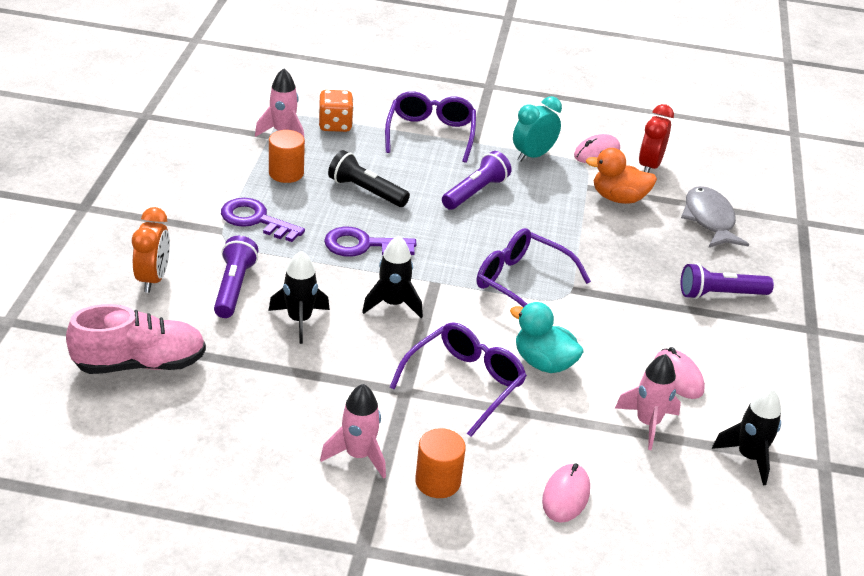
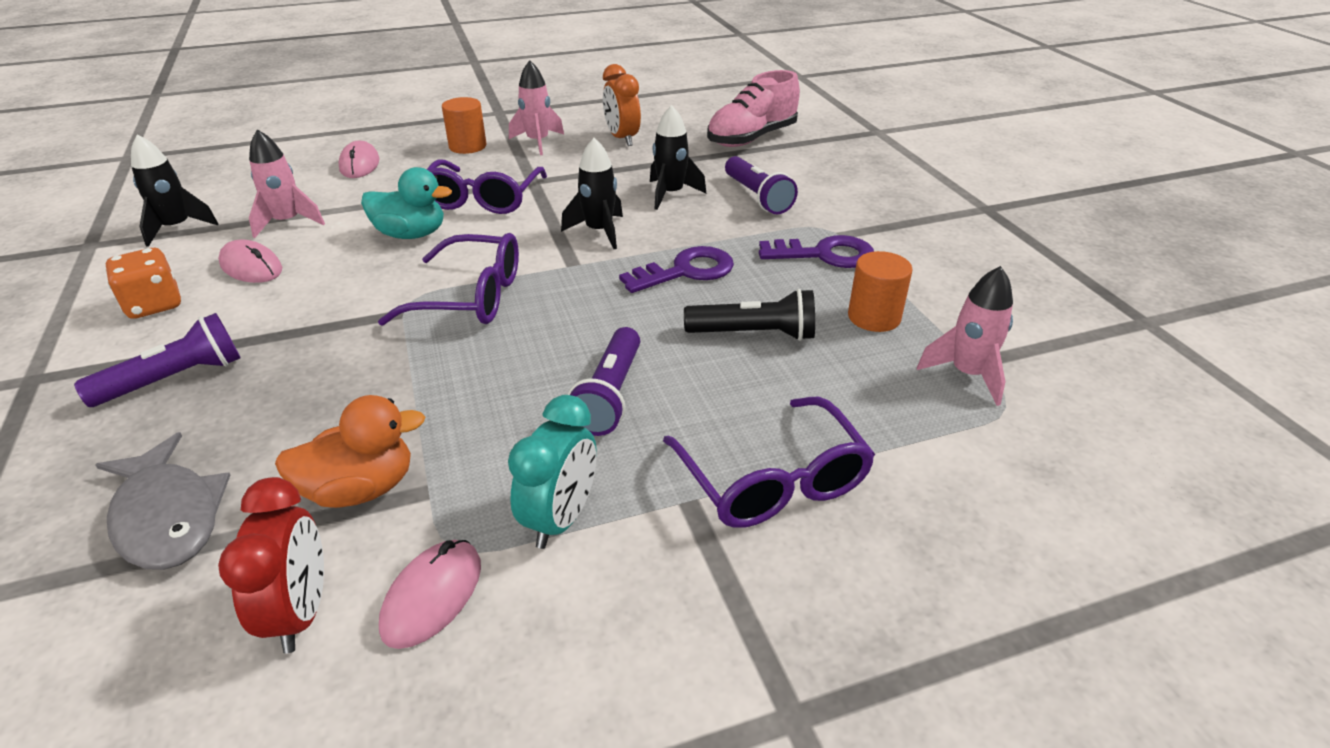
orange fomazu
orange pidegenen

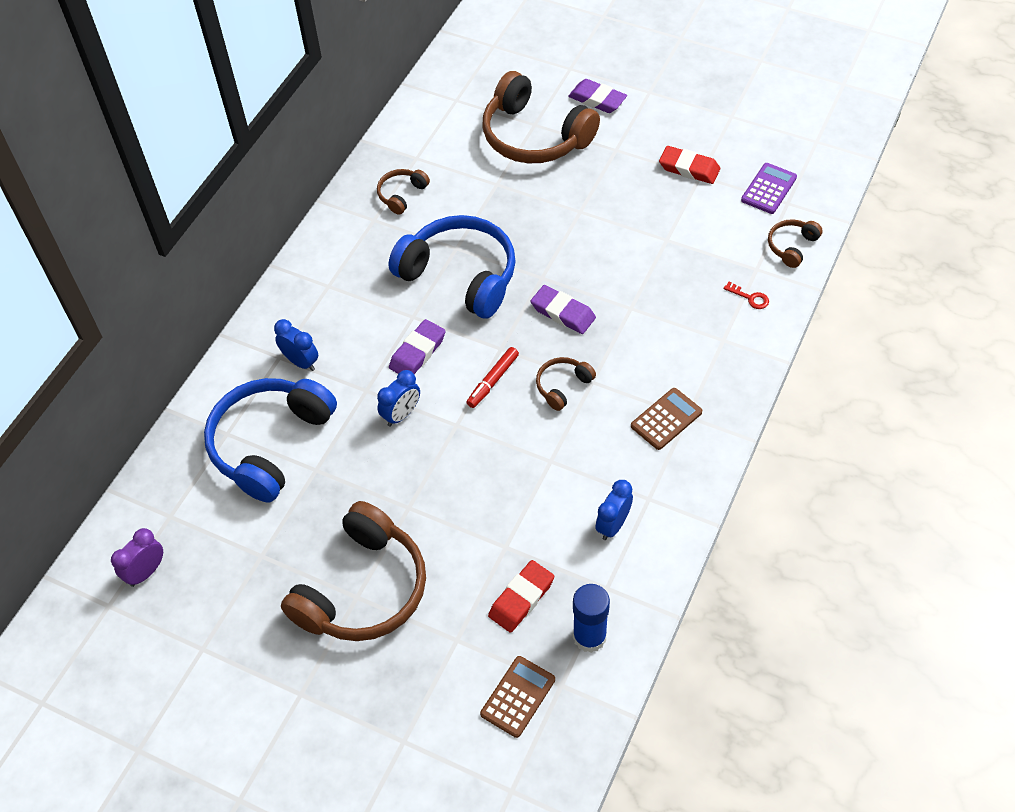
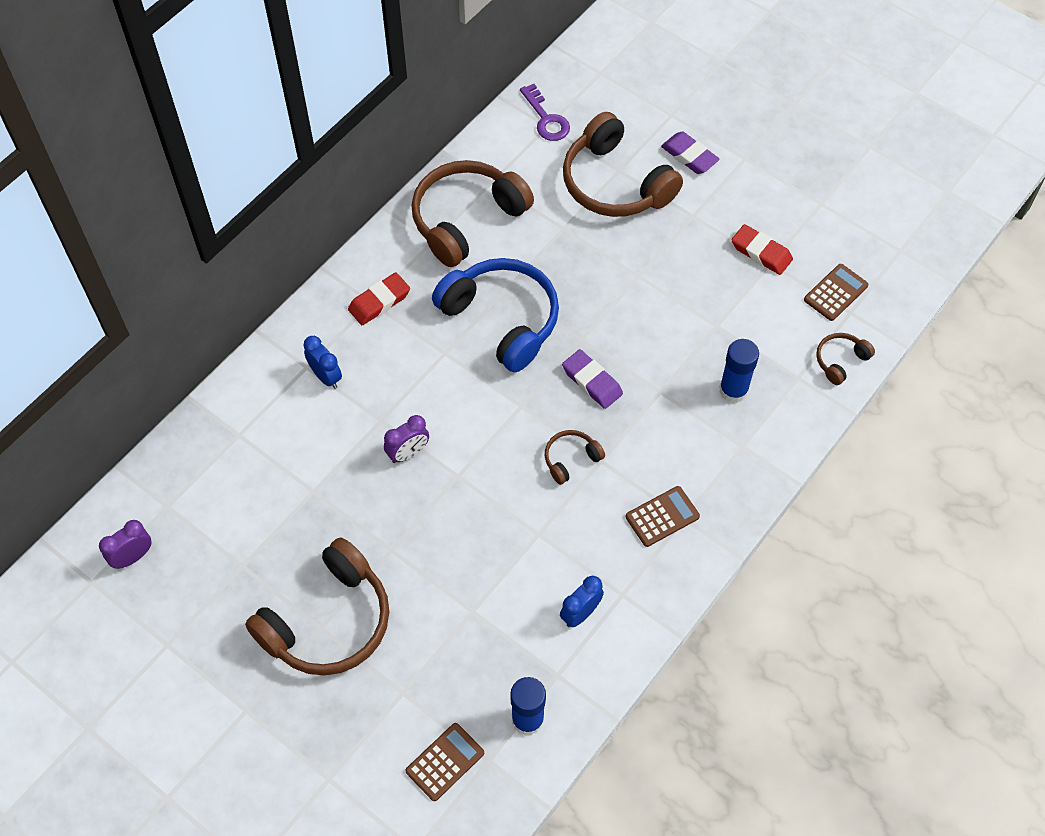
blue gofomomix (no. 1 from left in the first image)
brown gofomomix (no. 2 from left)
purple fomazu (no. 2 from left)
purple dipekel (no. 1 from left in the first image)
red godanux
red dipekel (no. 1 from left)
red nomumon
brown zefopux (no. 3 from left)
purple nomumon
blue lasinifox (no. 2 from left)

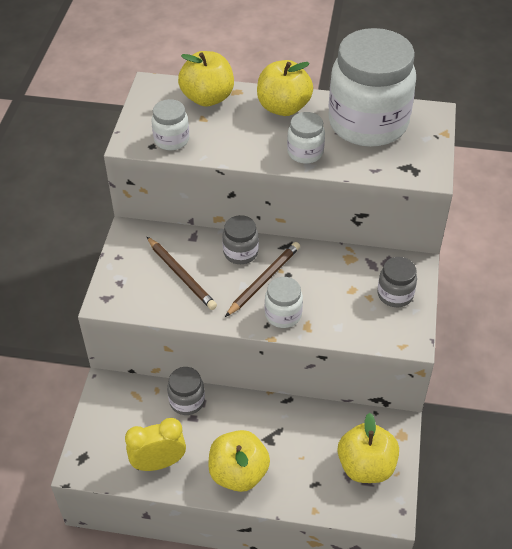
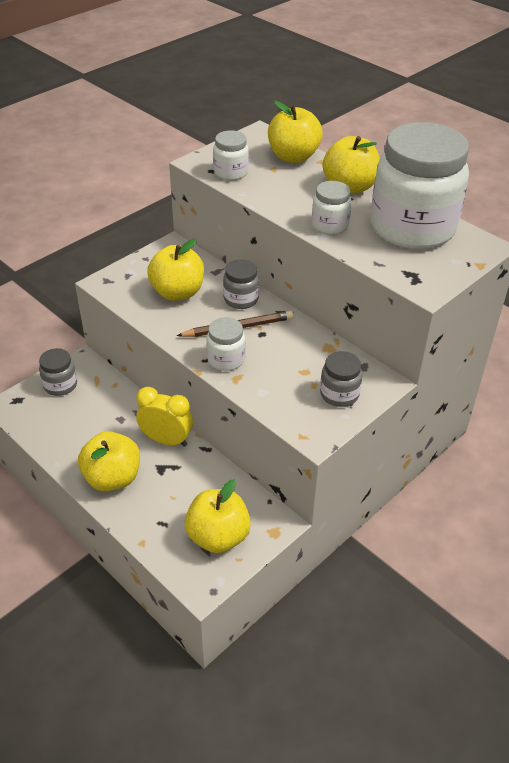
yellow fomazu
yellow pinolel (no. 2 from left)
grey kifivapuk (no. 1 from left)

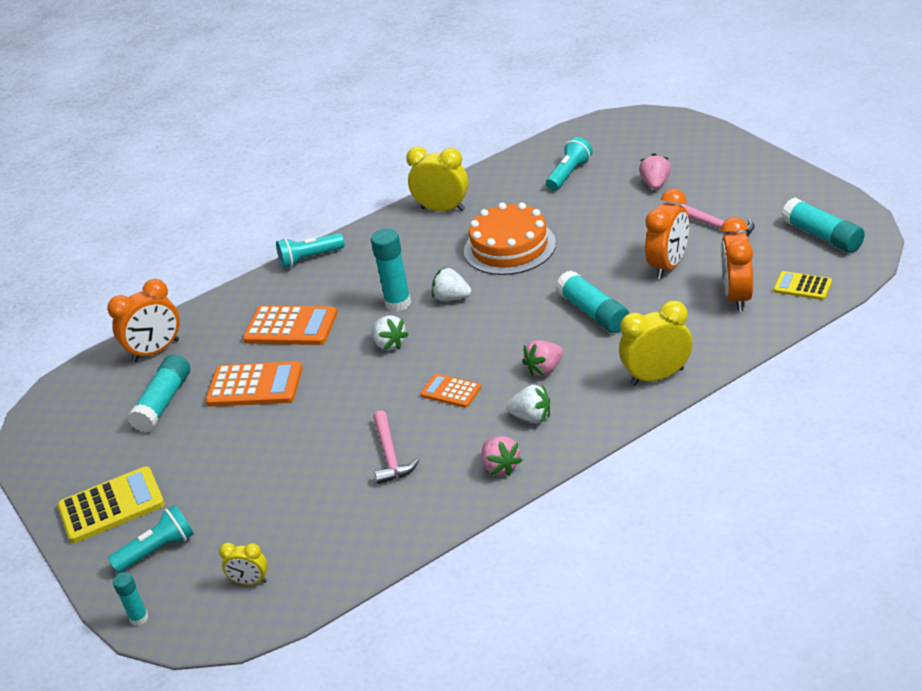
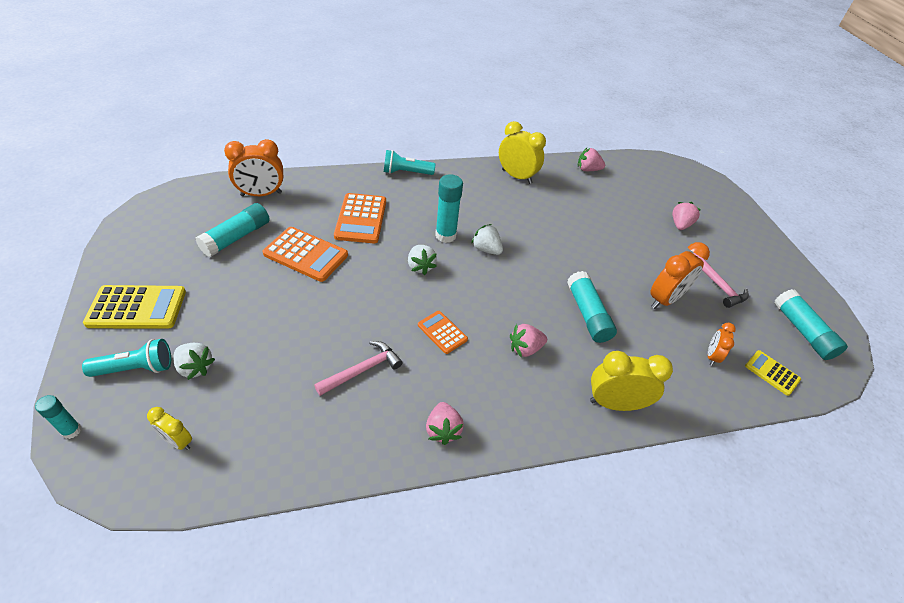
orange zefopux (no. 2 from left)
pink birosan (no. 1 from left)
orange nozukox
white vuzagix (no. 1 from left)
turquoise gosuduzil (no. 3 from left in the first image)
orange fomazu (no. 3 from left)
pink vuzagix (no. 3 from left)

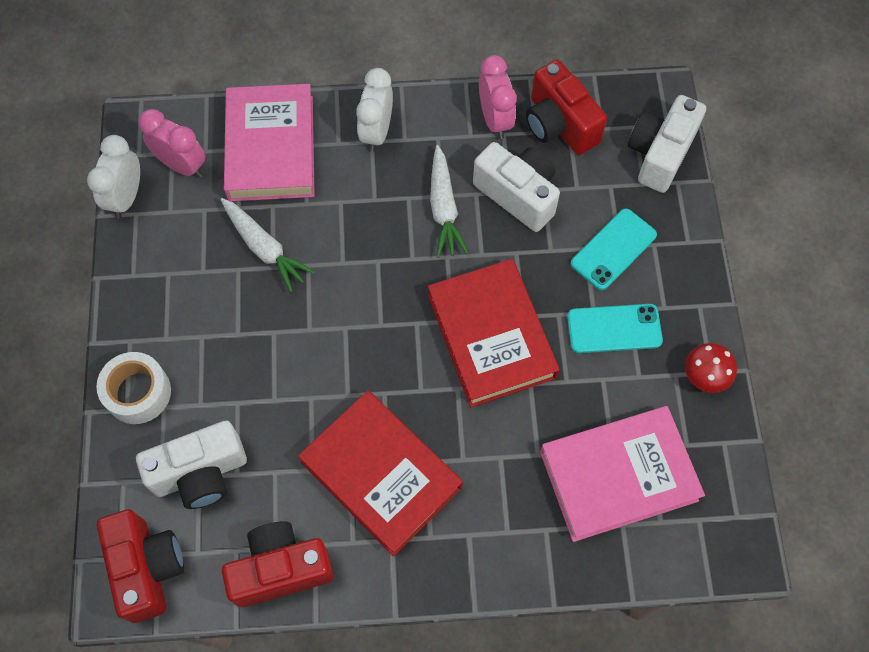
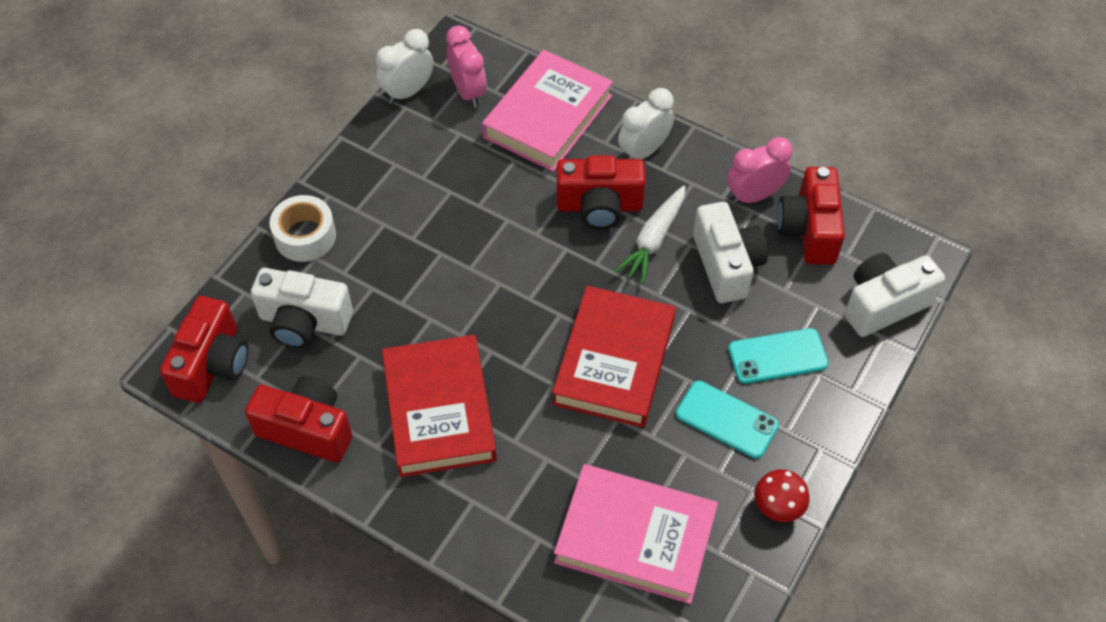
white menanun (no. 1 from left in the first image)
pink fomazu (no. 2 from left)
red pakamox (no. 3 from left)

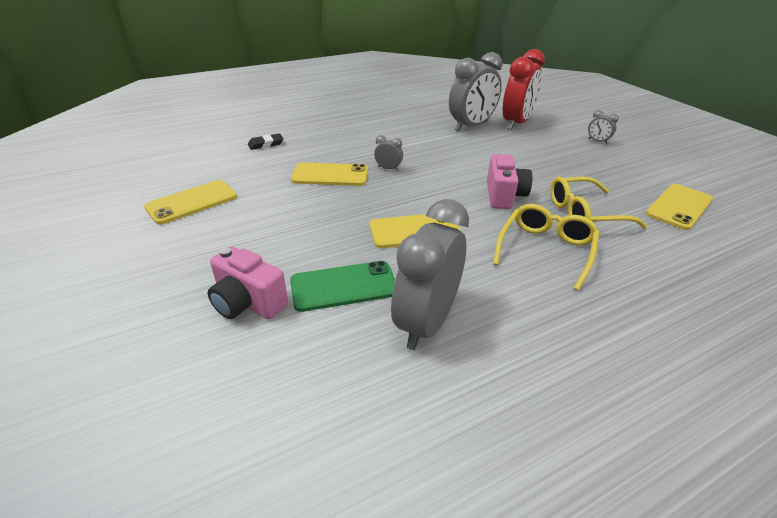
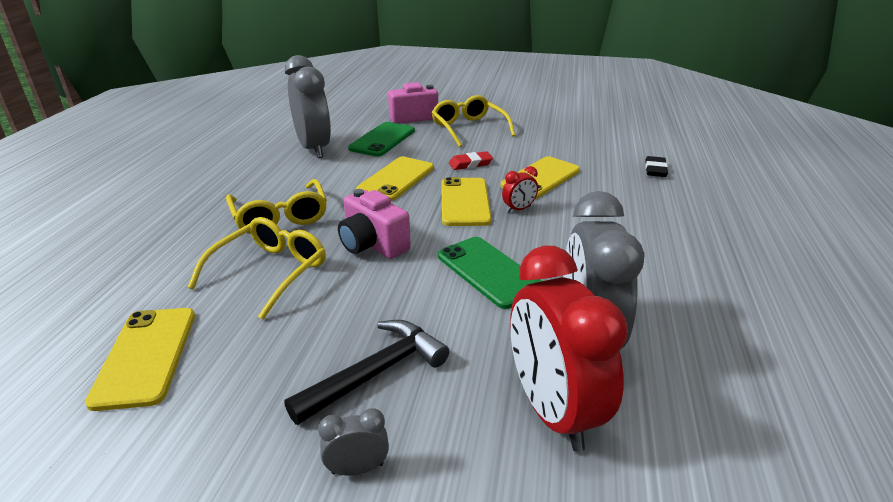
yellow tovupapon (no. 3 from left)
red fomazu (no. 1 from left)
black birosan
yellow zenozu (no. 3 from left)
green tovupapon (no. 2 from left)
red dipekel

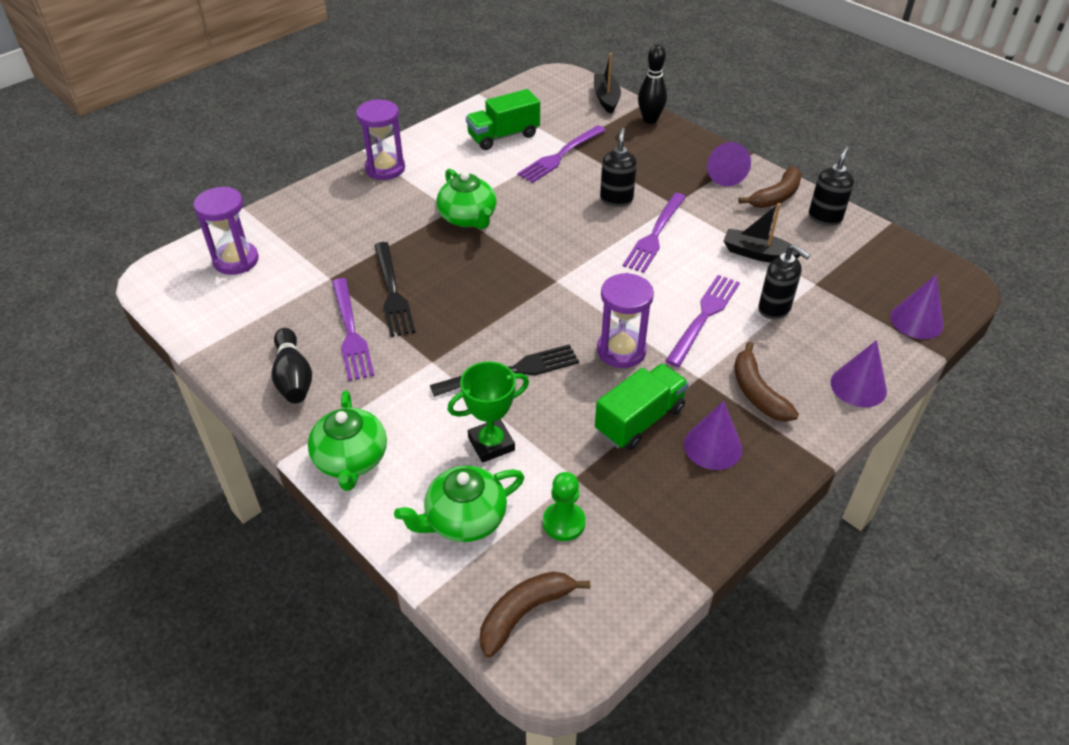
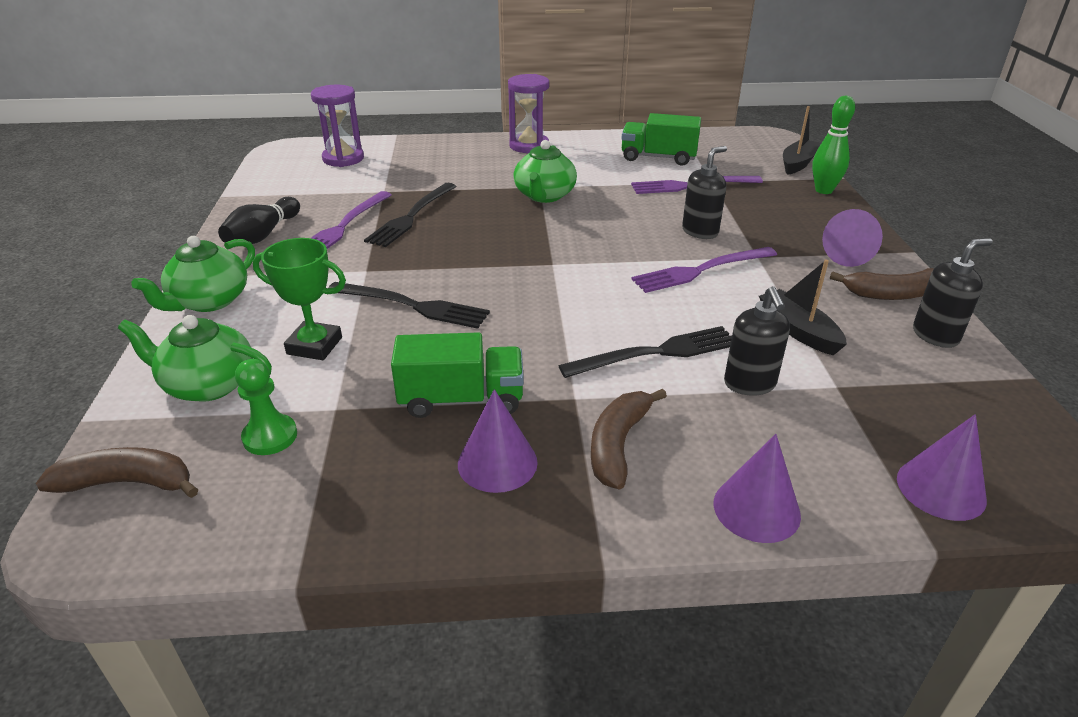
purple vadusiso (no. 3 from left in the first image)
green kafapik
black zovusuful (no. 3 from left)

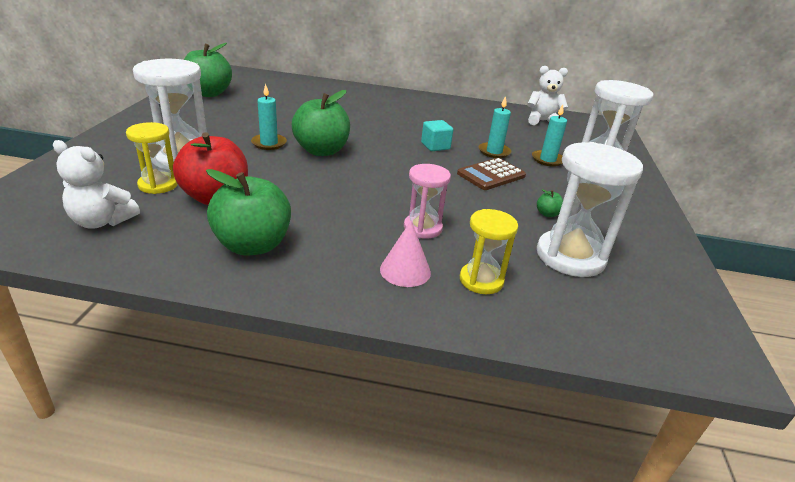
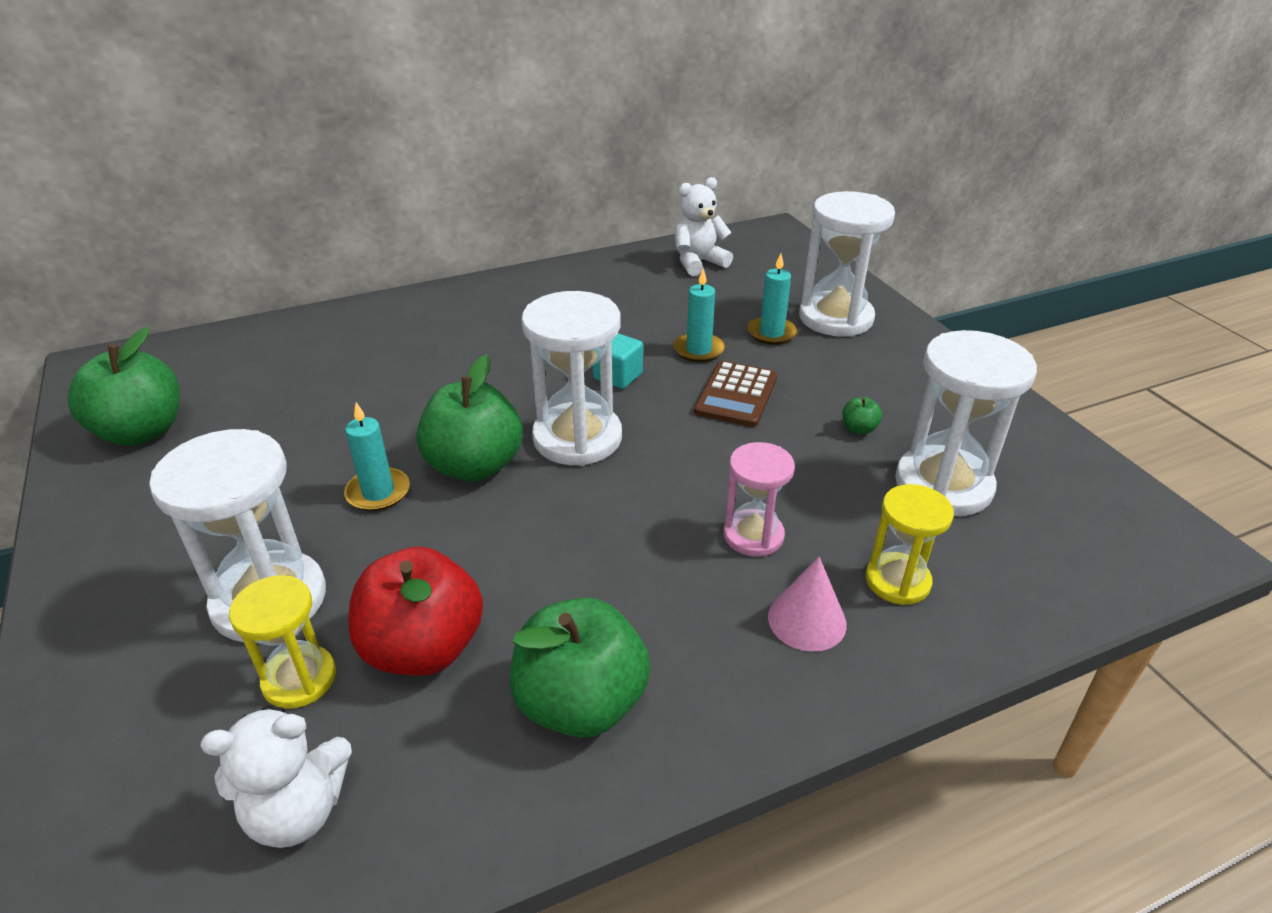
white vadusiso (no. 2 from left)

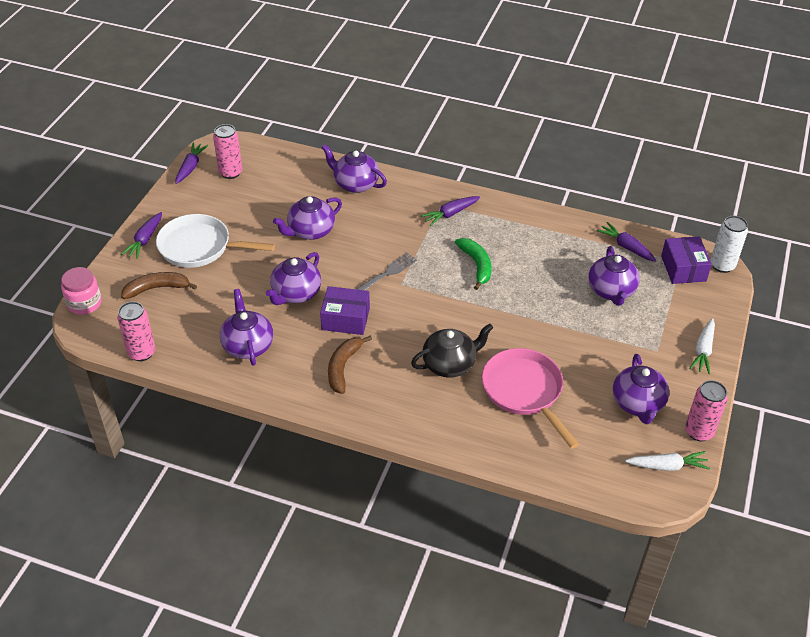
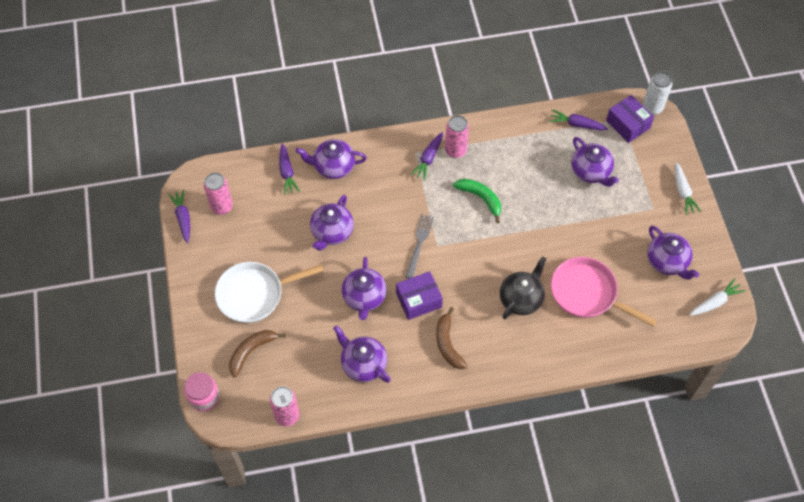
purple menanun (no. 2 from left)
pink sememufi (no. 3 from left)

